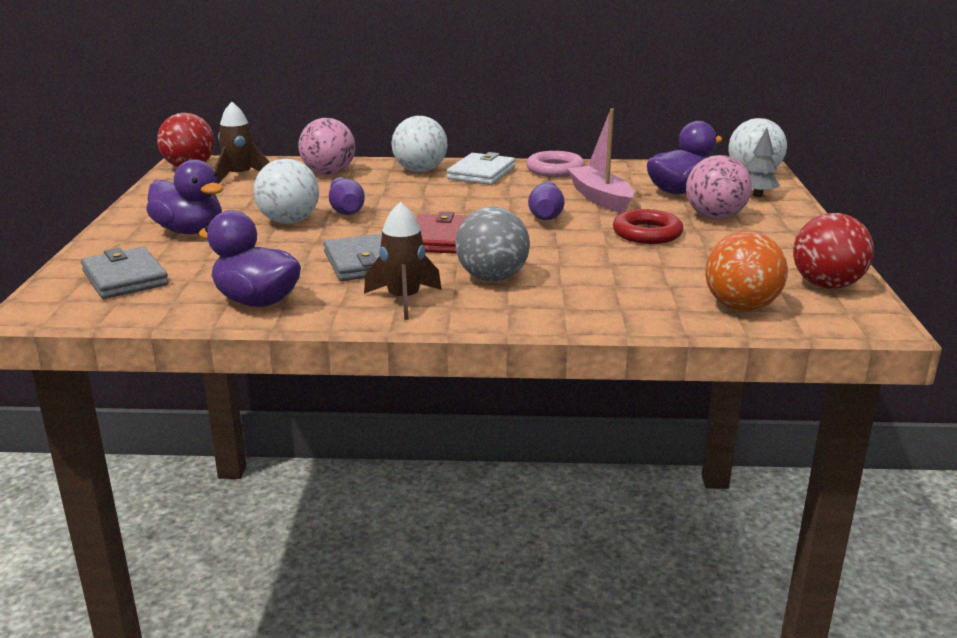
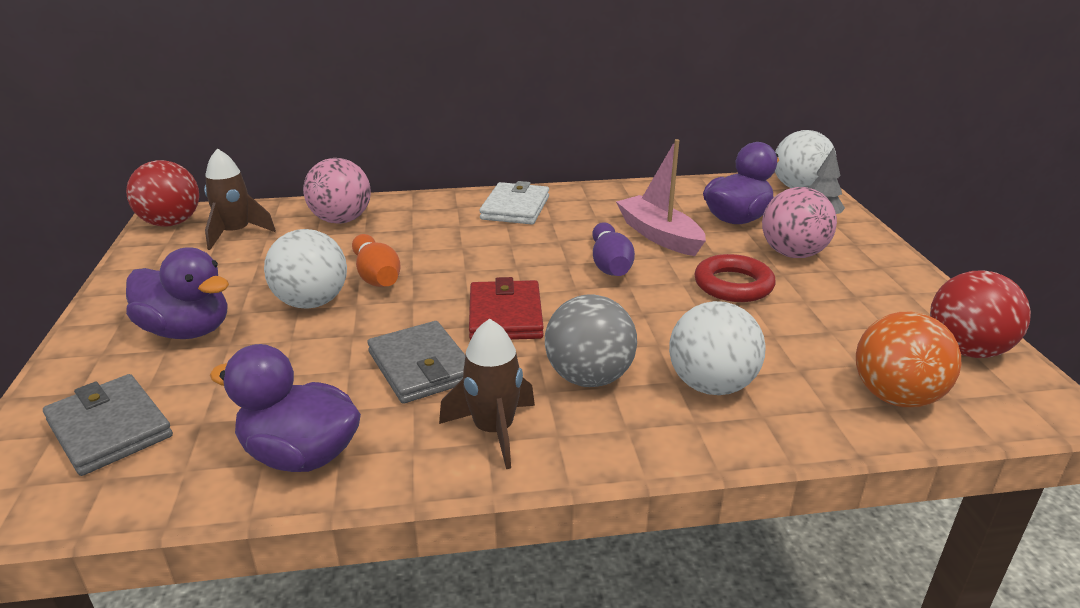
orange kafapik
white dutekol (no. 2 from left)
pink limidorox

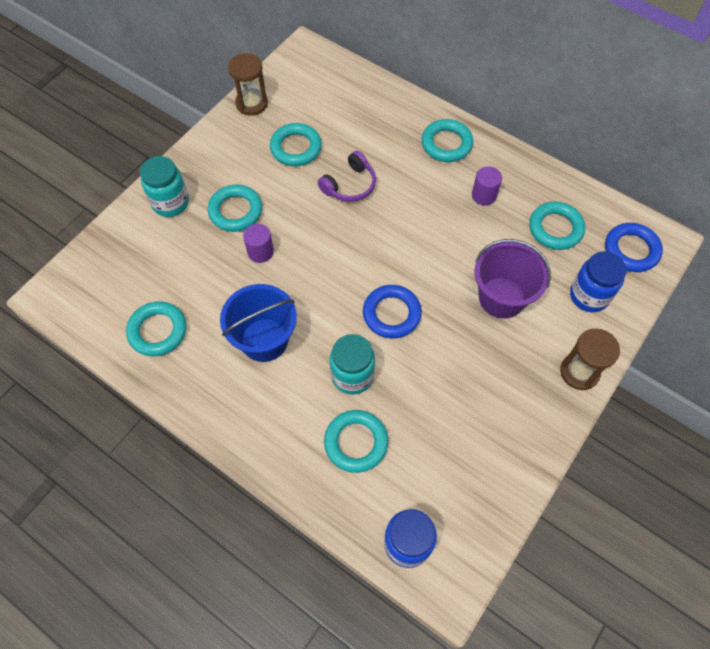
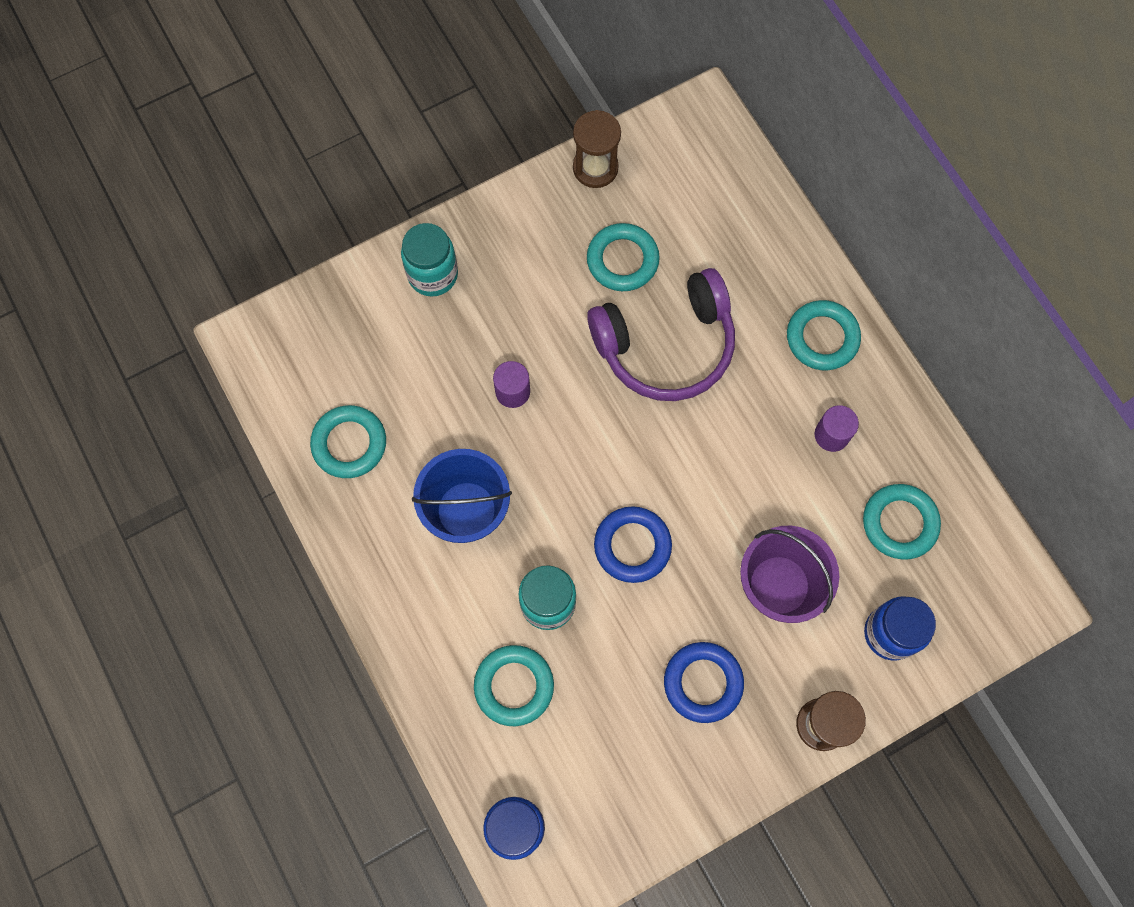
turquoise limidorox (no. 2 from left in the first image)
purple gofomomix
blue limidorox (no. 2 from left)

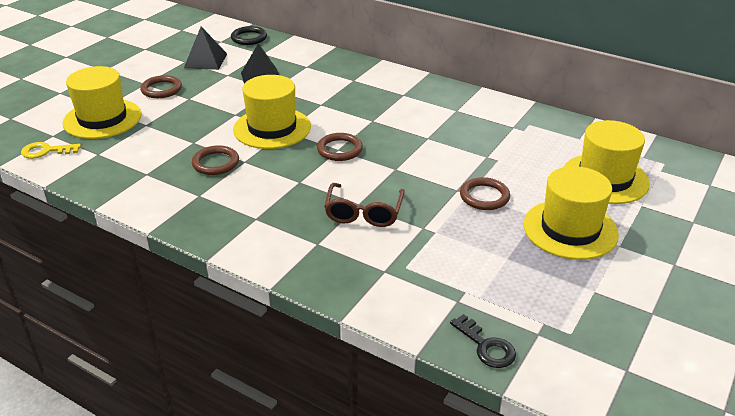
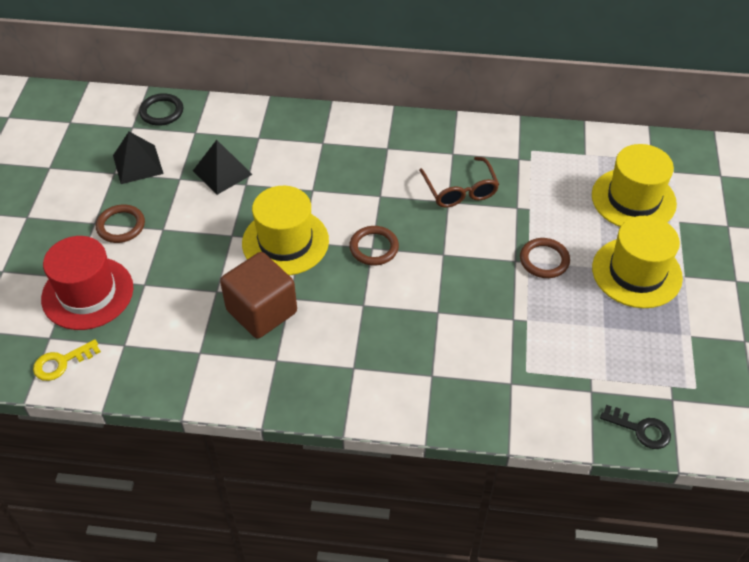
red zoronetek
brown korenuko
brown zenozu

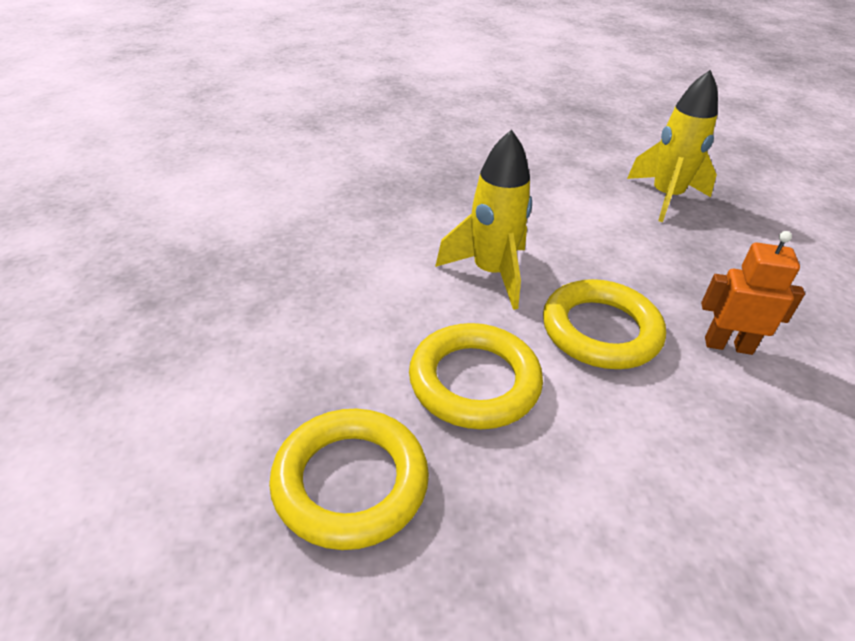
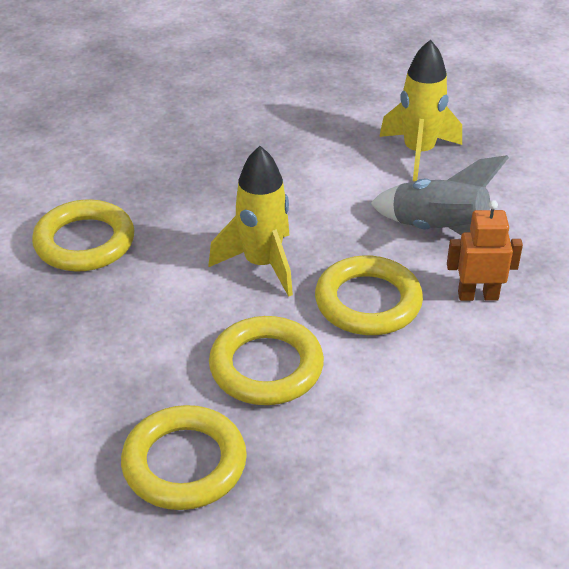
yellow limidorox (no. 1 from left)
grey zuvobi

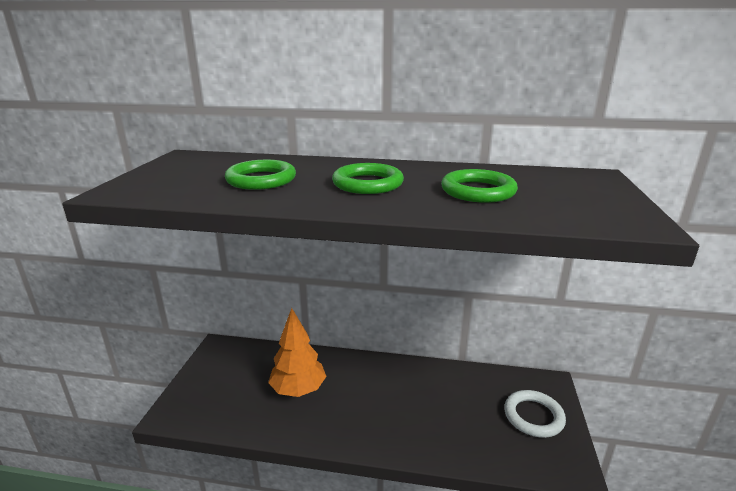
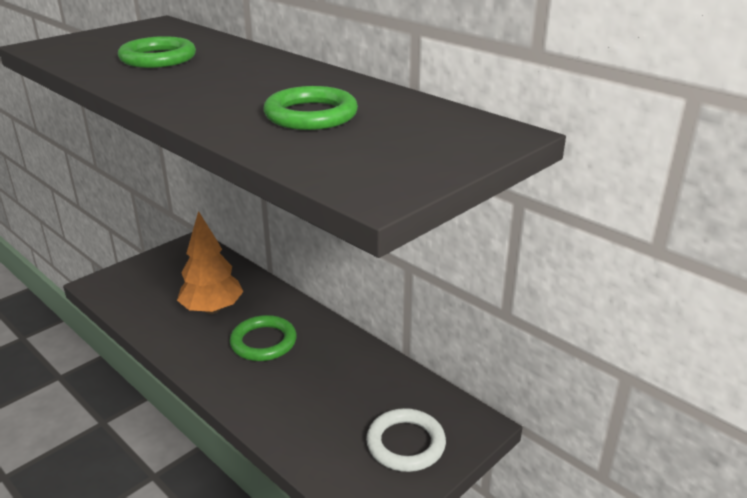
green limidorox (no. 2 from left)

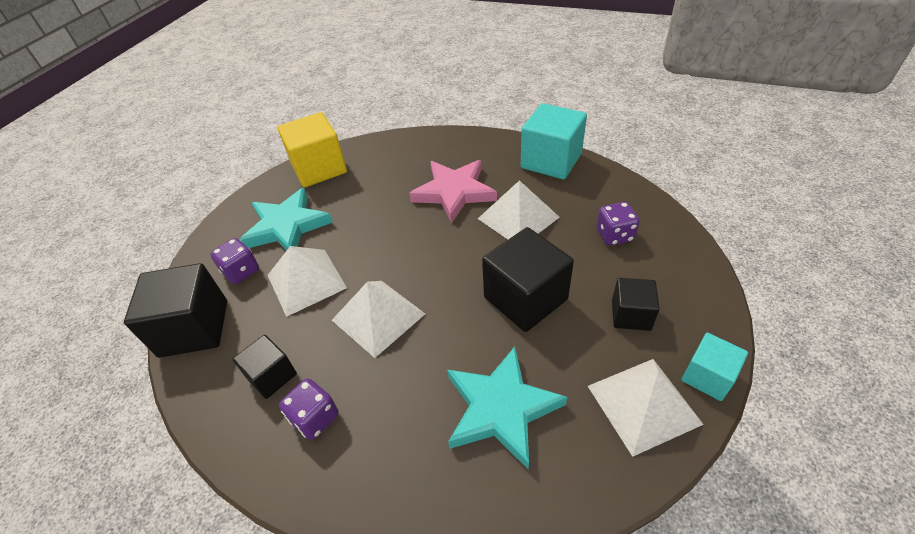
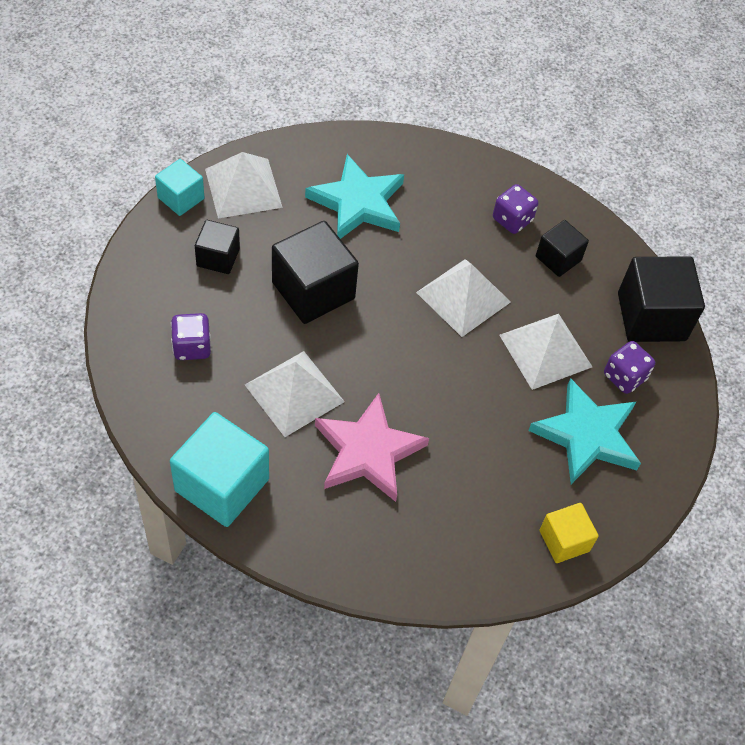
yellow korenuko

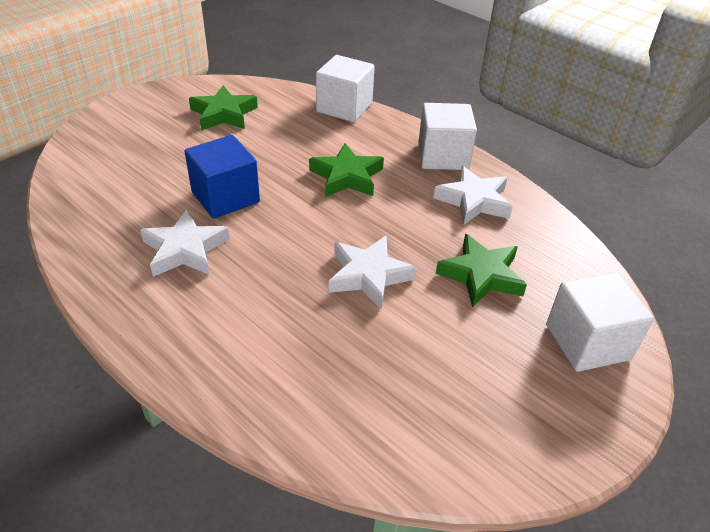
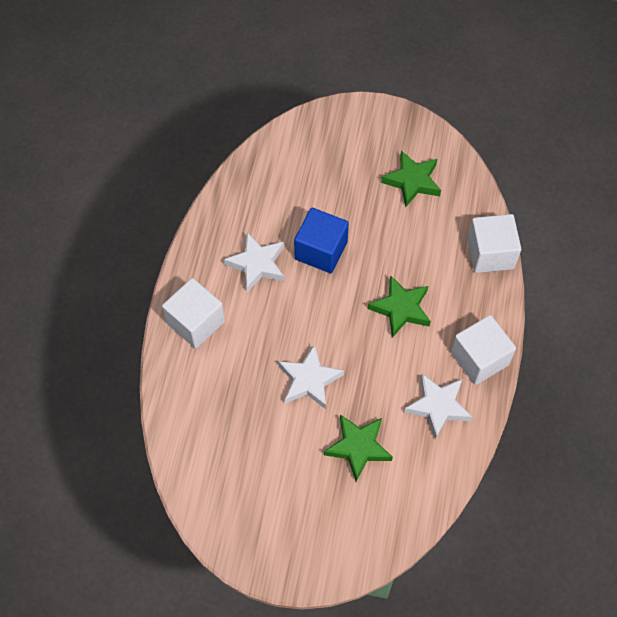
white korenuko (no. 1 from left)

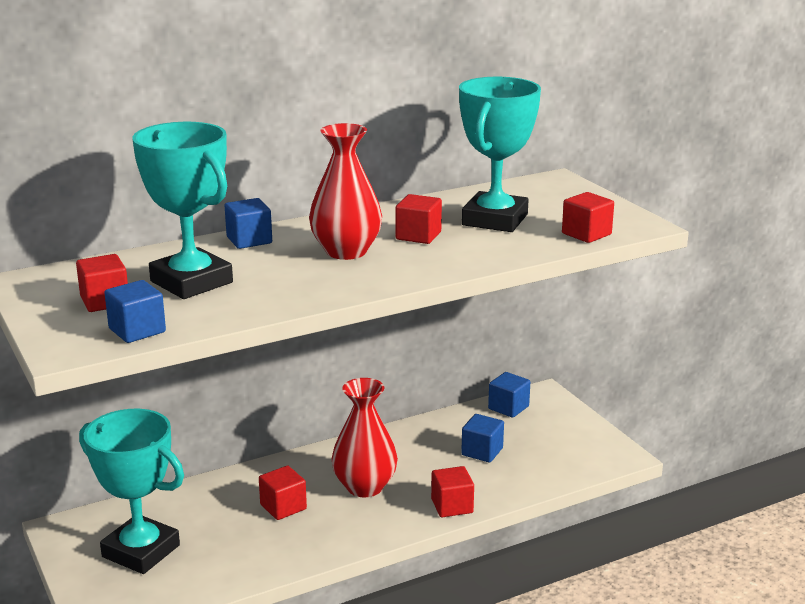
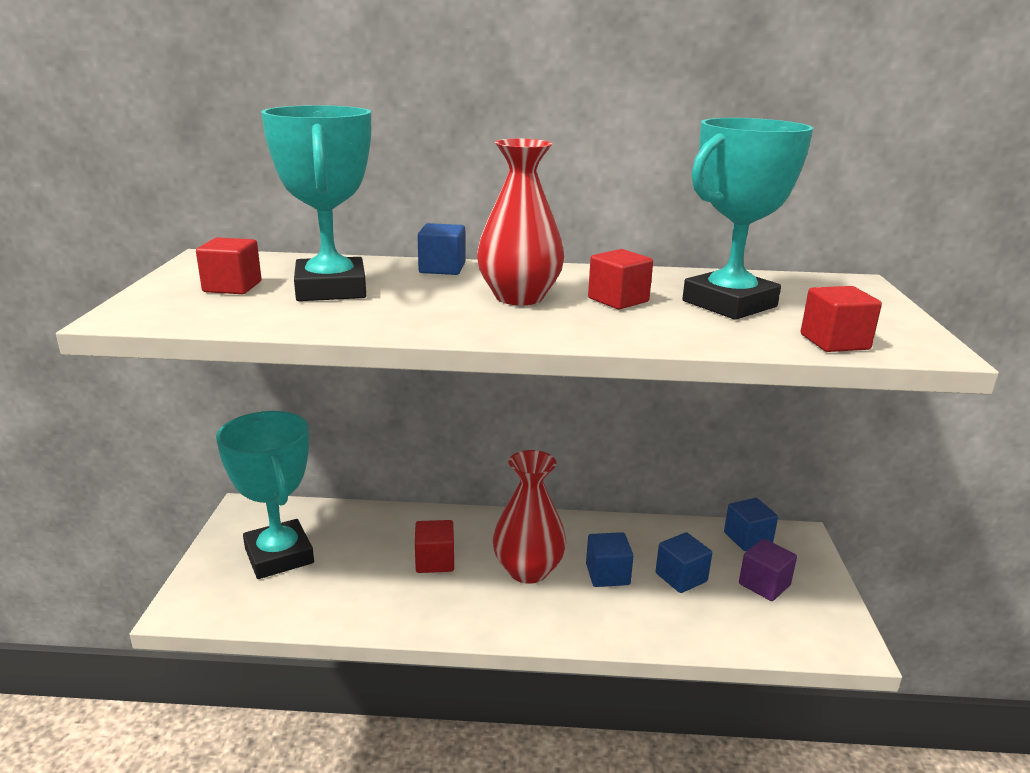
blue korenuko (no. 2 from left)
red korenuko (no. 4 from left in the first image)
purple korenuko

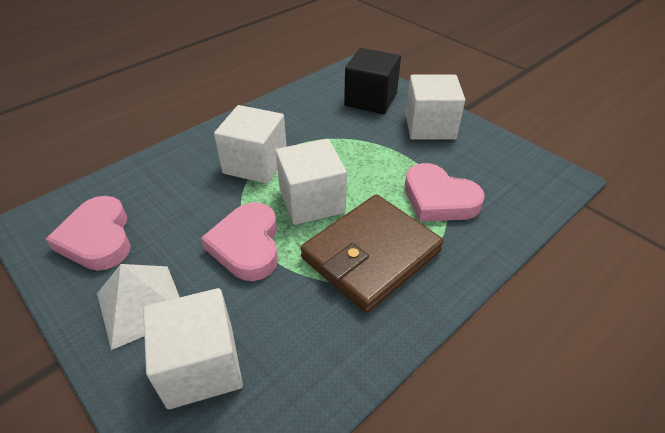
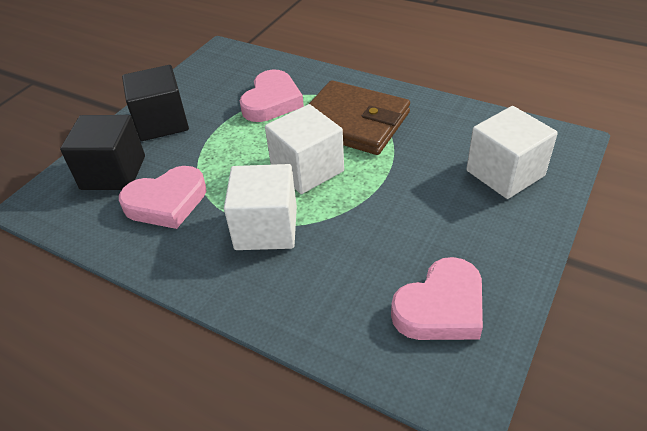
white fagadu
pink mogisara (no. 1 from left)
black korenuko (no. 2 from left)

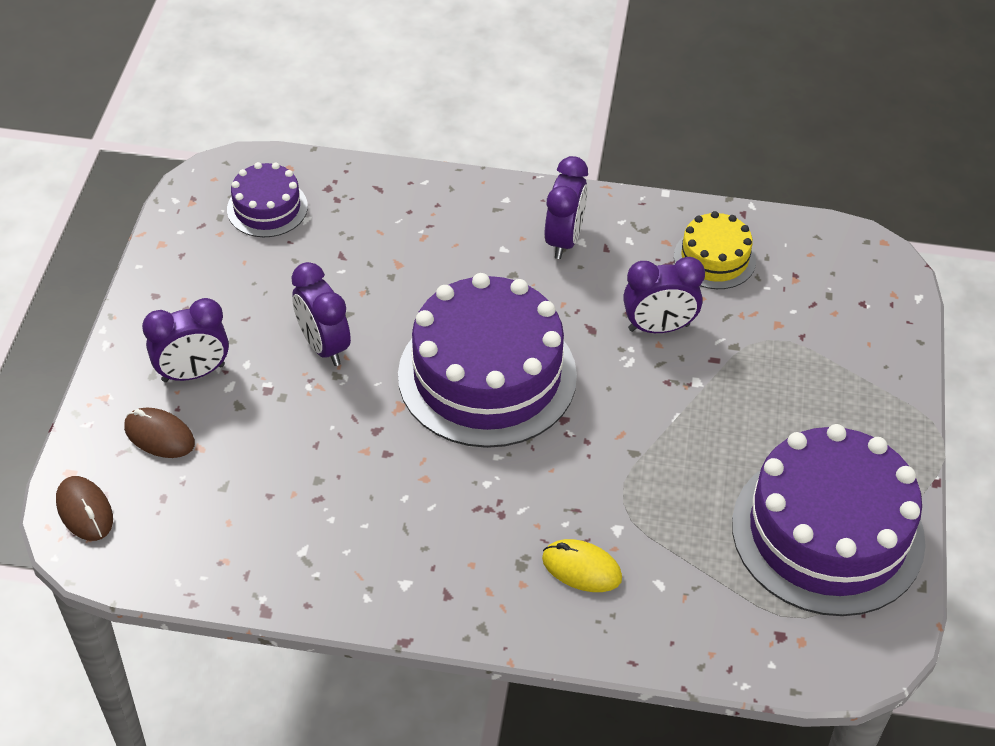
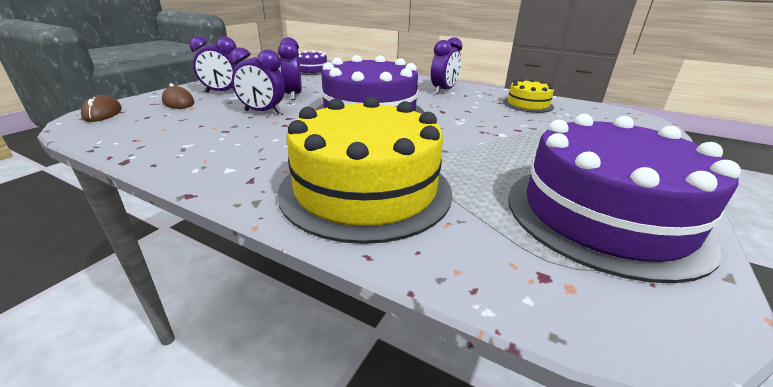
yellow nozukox (no. 1 from left)
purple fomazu (no. 2 from left)

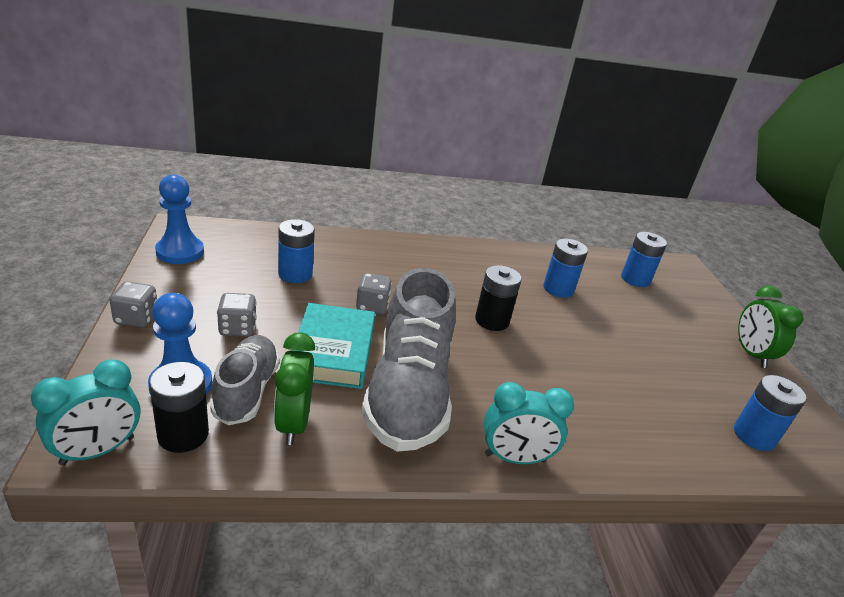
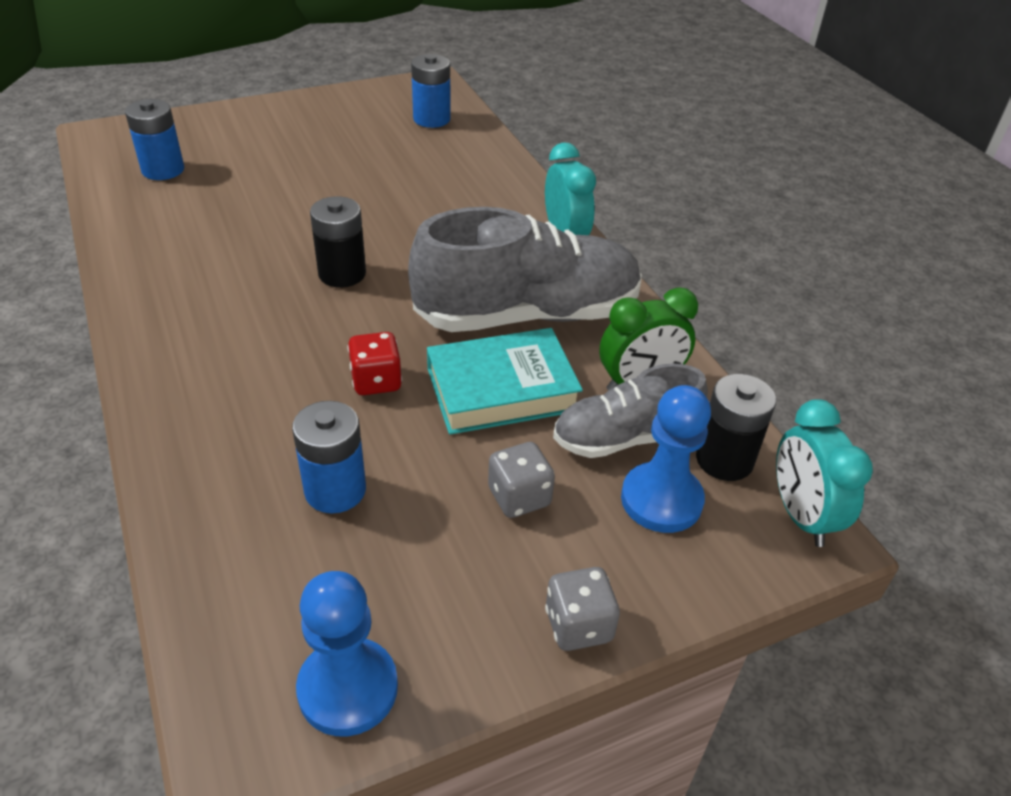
turquoise fomazu (no. 2 from left)
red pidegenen
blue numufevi (no. 2 from left in the first image)
green fomazu (no. 2 from left in the first image)

